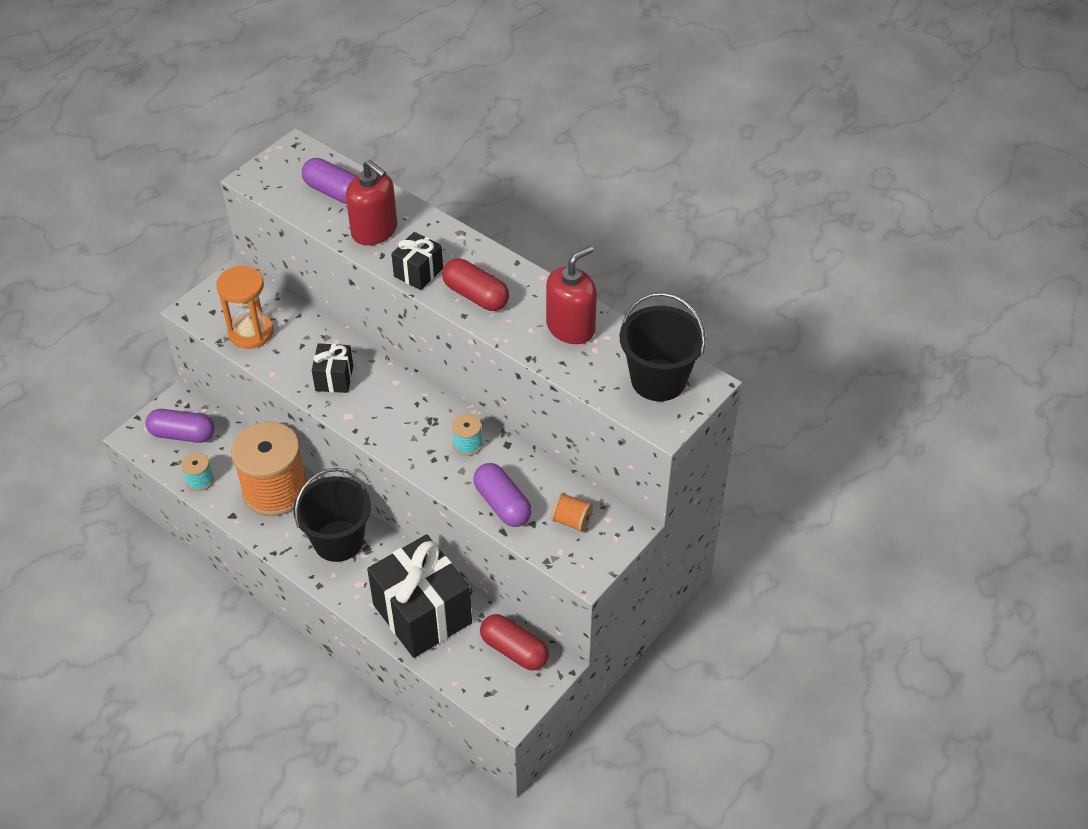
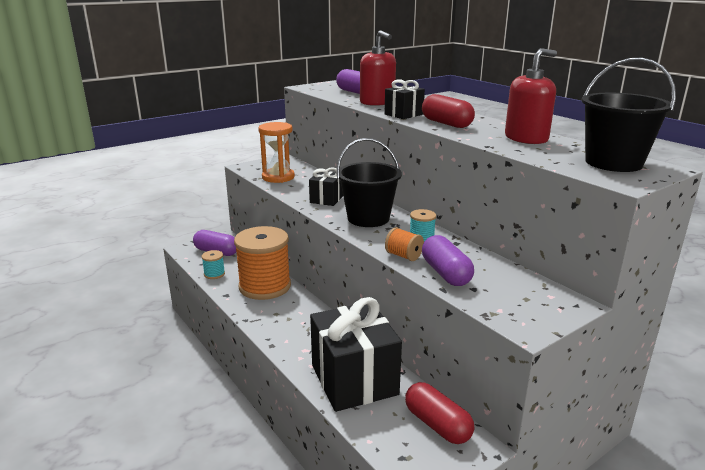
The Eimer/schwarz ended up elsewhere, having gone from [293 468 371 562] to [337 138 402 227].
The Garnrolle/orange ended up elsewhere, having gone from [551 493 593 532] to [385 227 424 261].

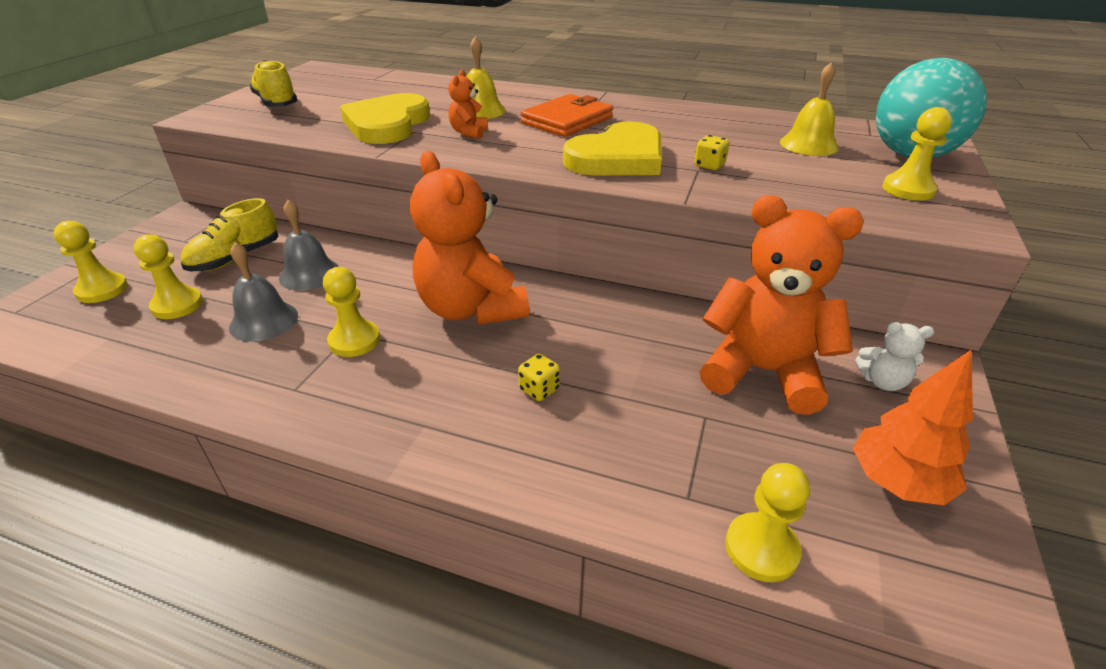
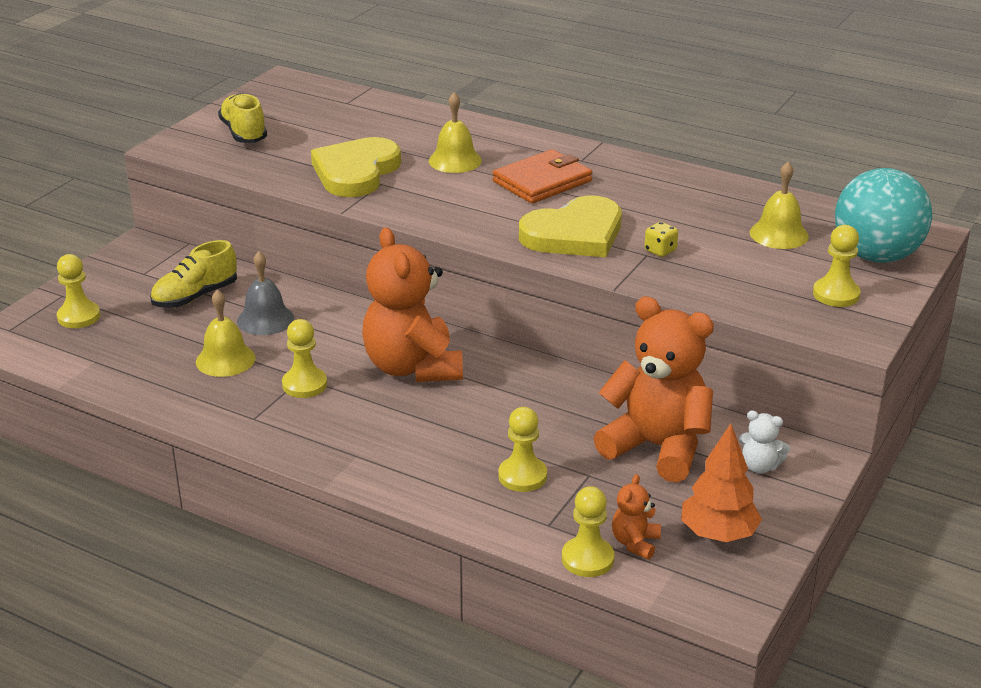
The Bauer/gelb ended up elsewhere, having gone from [133 234 203 319] to [498 407 547 492].
What was the Glocke/grau at [229 242 298 342] turned into the Glocke/gelb at [196 290 256 377].
The Teddybär/orange ended up elsewhere, having gone from [448 70 488 139] to [612 474 661 560].
The second view lost the Spielwürfel/gelb at [518 354 560 401].

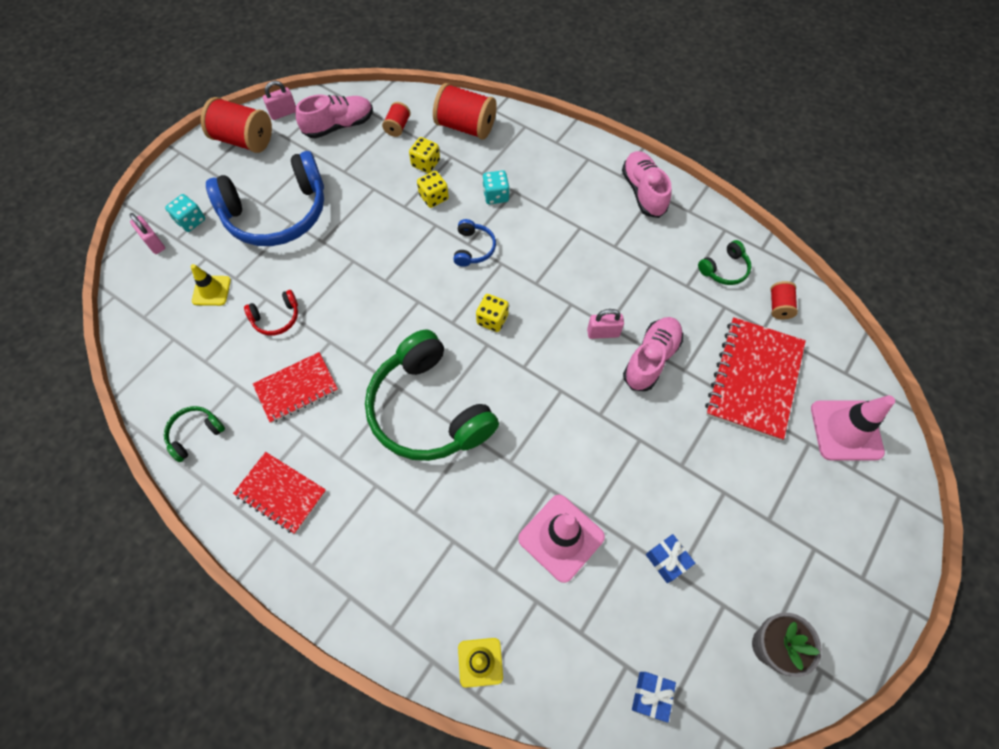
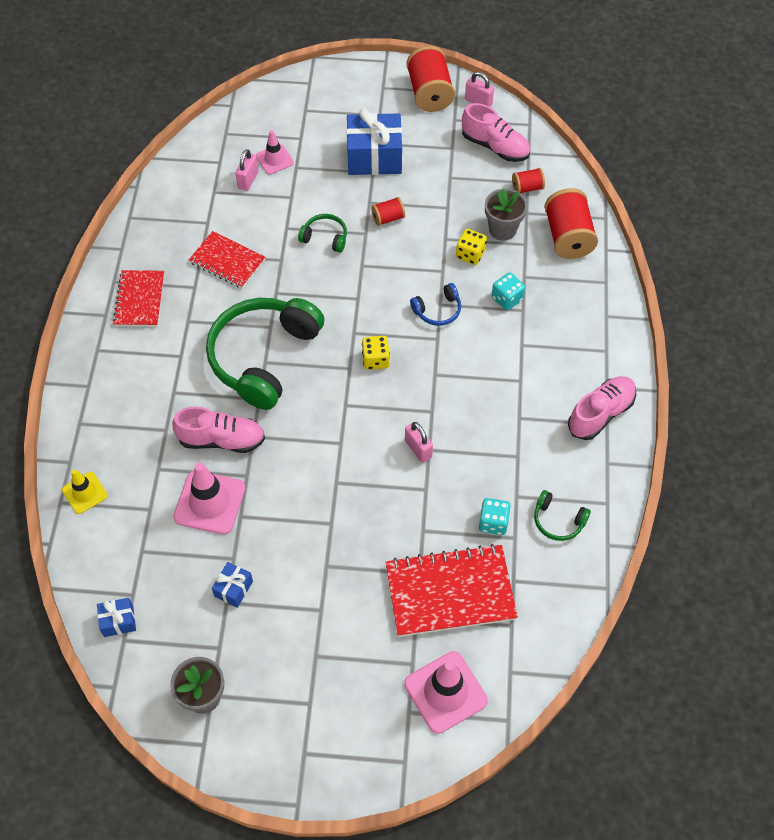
The Vorhängeschloss/rosa ended up elsewhere, having gone from [130 213 165 254] to [236 149 258 191].
The Kopfhörer/grün ended up elsewhere, having gone from [164 406 225 462] to [298 214 347 253].
The Spielwürfel/türkis ended up elsewhere, having gone from [165 194 205 232] to [479 498 511 535].
What was the Leitkegel/gelb at [191 264 231 306] turned into the Leitkegel/rosa at [256 130 294 175].
Where the Kopfhörer/blau stood at [206 151 324 246], the Geschenk/blau came to stand at [346 108 402 175].
The second view lost the Kopfhörer/rot at [244 290 298 336].
Where the Spielwürfel/gelb stood at [409 137 440 173], the Blumentopf/grau came to stand at [485 188 527 241].
The Schuh/rosa ended up elsewhere, having gone from [623 317 683 391] to [172 407 265 453].
The Garnrolle/rot ended up elsewhere, having gone from [770 281 798 320] to [371 197 405 226].

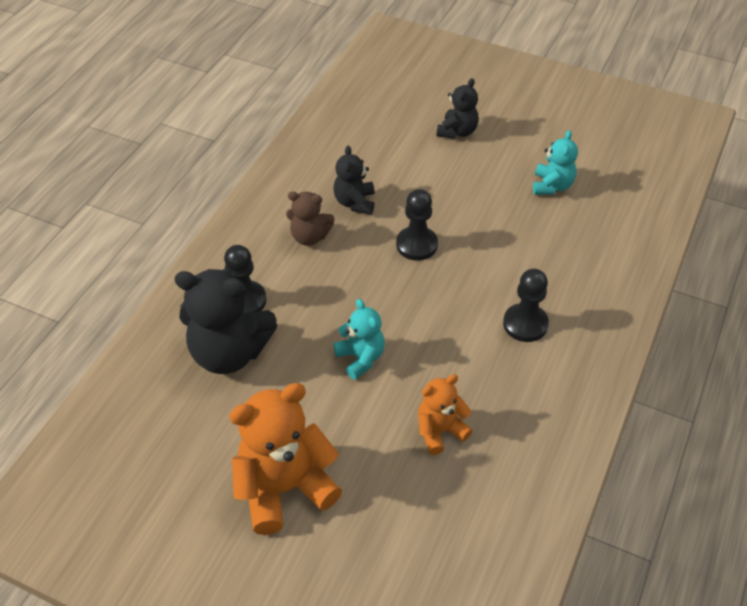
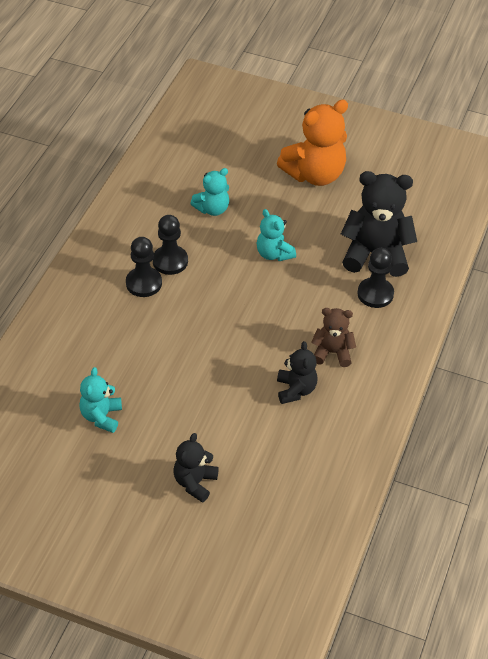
The Bauer/schwarz ended up elsewhere, having gone from [396 189 438 261] to [153 215 188 275].
What was the Teddybär/orange at [418 374 472 455] turned into the Teddybär/türkis at [190 168 229 216].

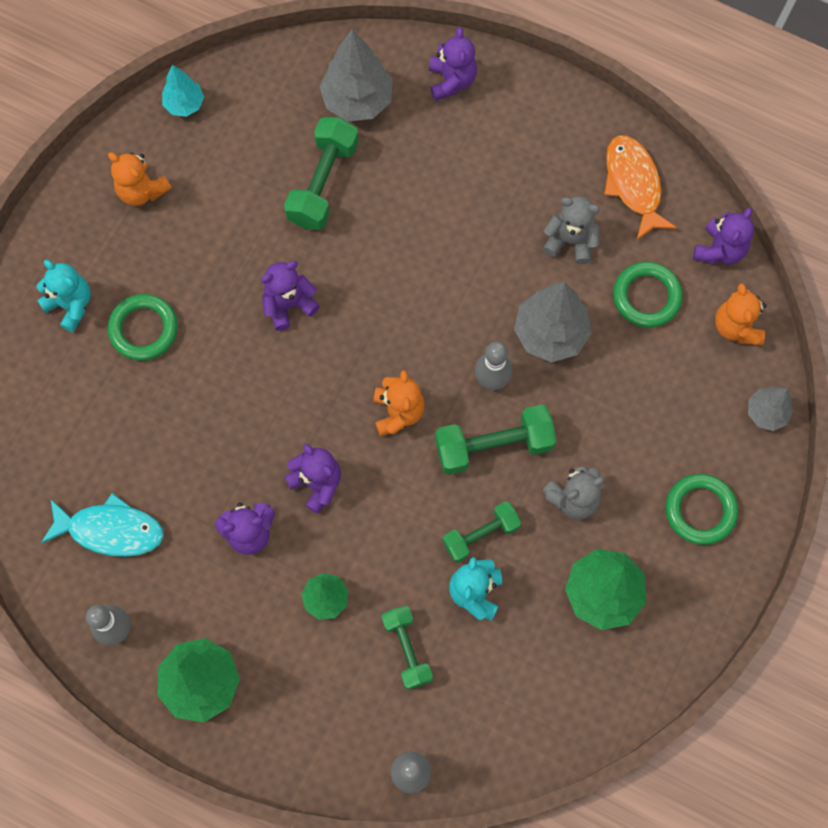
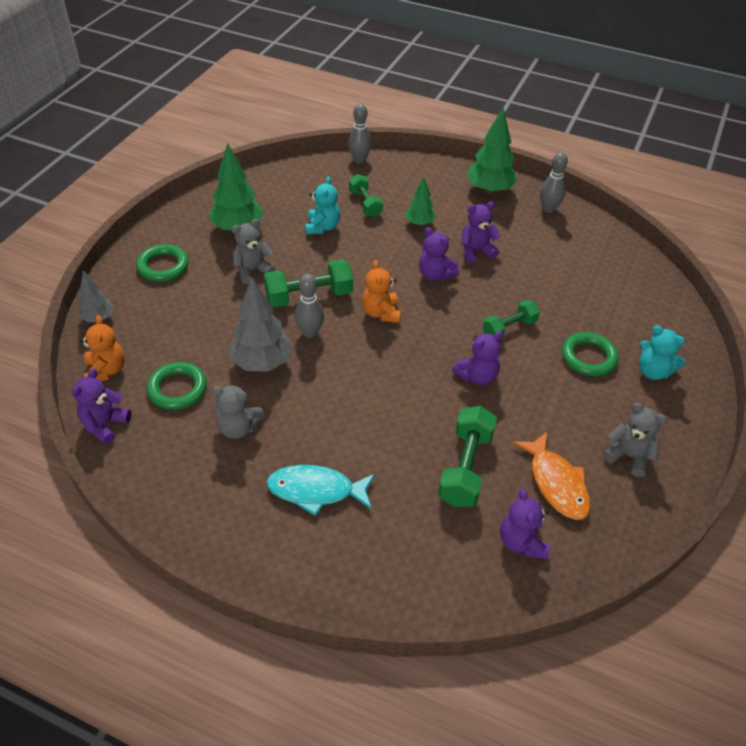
The Fisch/türkis ended up elsewhere, having gone from [41 493 164 557] to [266 465 375 516].
What was the Teddybär/orange at [108 152 172 206] turned into the Teddybär/grau at [603 402 667 477].
The second view lost the Baum/türkis at [162 65 204 117].
The second view lost the Baum/grau at [319 29 393 122].
The Teddybär/lila ended up elsewhere, having gone from [429 27 477 101] to [500 489 550 559].
The Hantel/grün ended up elsewhere, having gone from [443 501 521 563] to [483 300 540 338].
The Fisch/orange ended up elsewhere, having gone from [604 135 677 241] to [513 432 591 520].

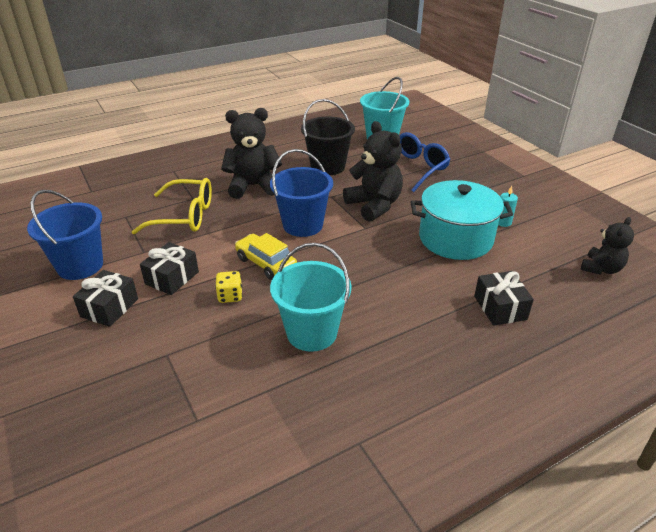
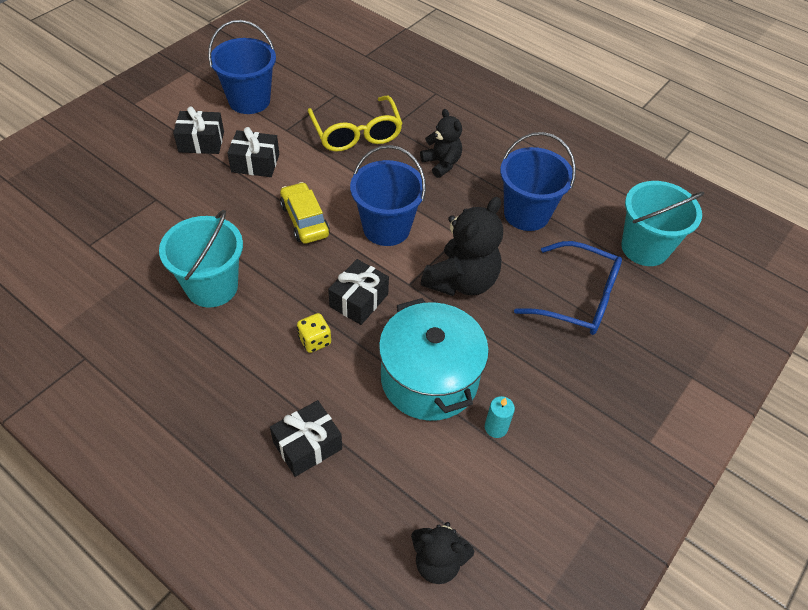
The Spielwürfel/gelb ended up elsewhere, having gone from [215 271 242 303] to [297 313 331 353].
The size of the Teddybär/schwarz at [221 108 282 199] changed by a factor of 0.61.
The Auto/gelb at [235 233 297 280] ended up facing another way, 45 degrees counterclockwise from before.
What was the Eimer/schwarz at [301 99 355 175] turned into the Eimer/blau at [500 132 576 231].
The second view gained the Geschenk/schwarz at [328 259 389 325].

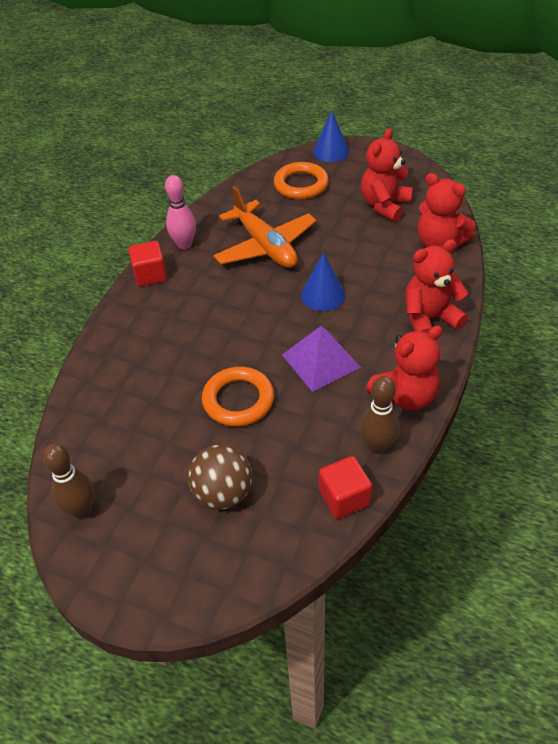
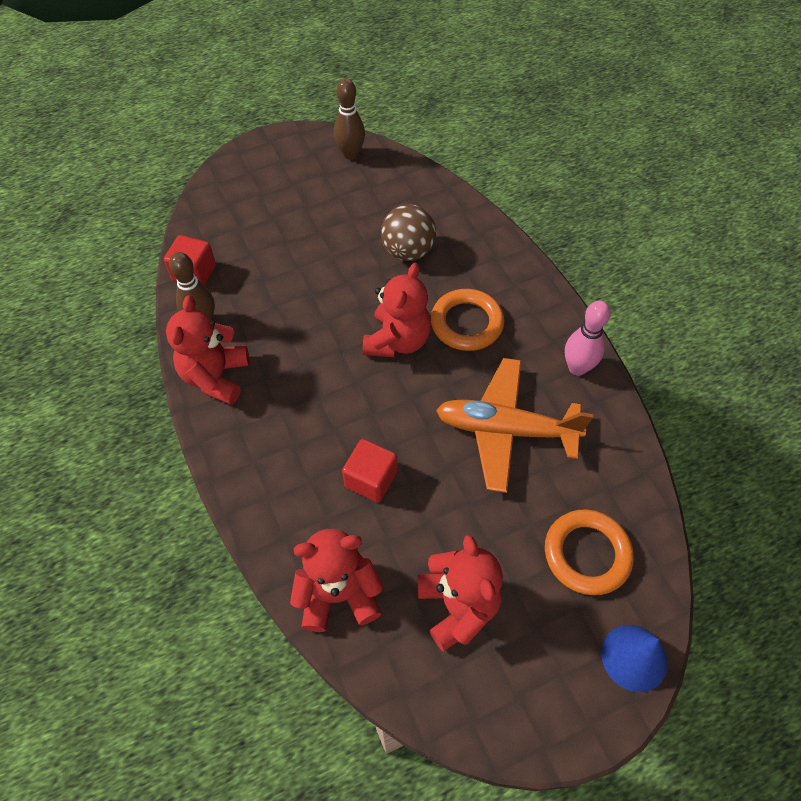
The Kubus/rot ended up elsewhere, having gone from [128 241 167 286] to [342 439 397 502].
The Ball/braun ended up elsewhere, having gone from [188 445 252 510] to [381 204 436 261].
The Ring/orange ended up elsewhere, having gone from [202 367 274 427] to [431 289 504 351].
The second view lost the Pyramide/lila at [282 326 361 392].
The second view lost the Kegel/blau at [301 253 346 311].
The Teddybär/rot ended up elsewhere, having gone from [405 239 468 333] to [363 263 431 357].

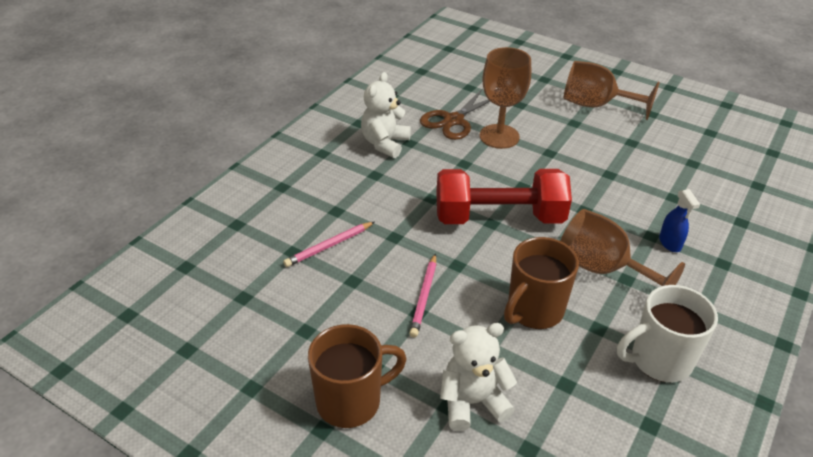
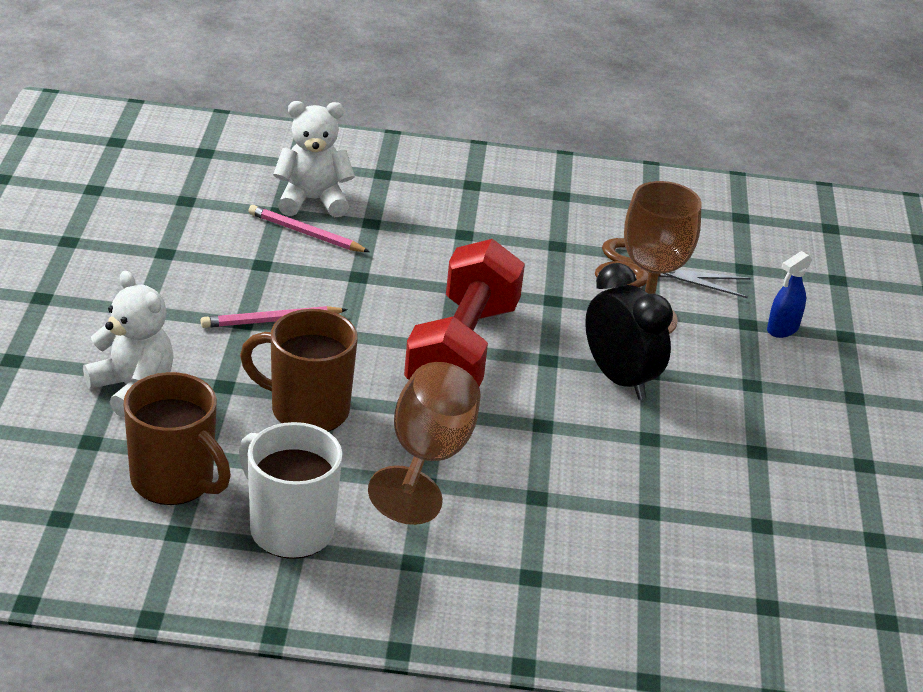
The Tasse/braun ended up elsewhere, having gone from [308 324 407 428] to [124 372 231 505].
The Teddybär/weiß ended up elsewhere, having gone from [361 72 411 158] to [273 101 355 217].
The Hantel/rot at [436 169 572 224] ended up facing another way, 45 degrees clockwise from before.
The second view lost the Kelch/braun at [563 61 660 120].
The Sprühflasche/blau ended up elsewhere, having gone from [659 189 700 252] to [767 251 812 338].
The second view gained the Wecker/schwarz at [585 263 673 400].

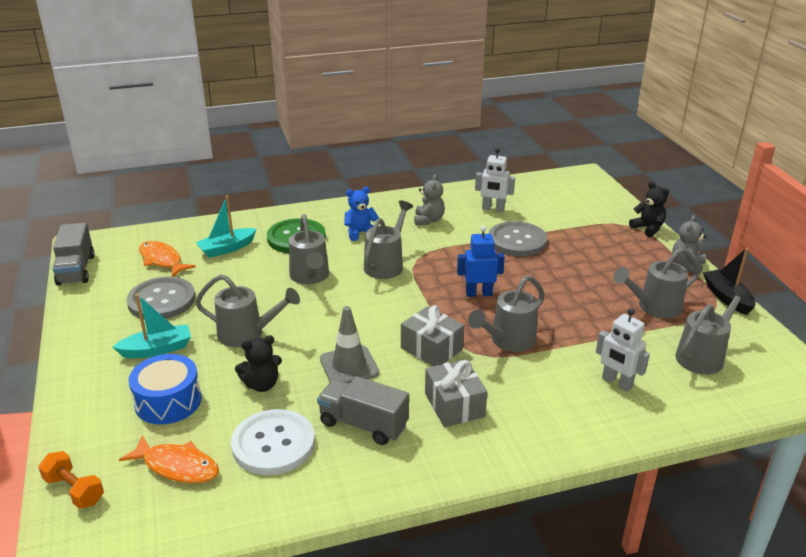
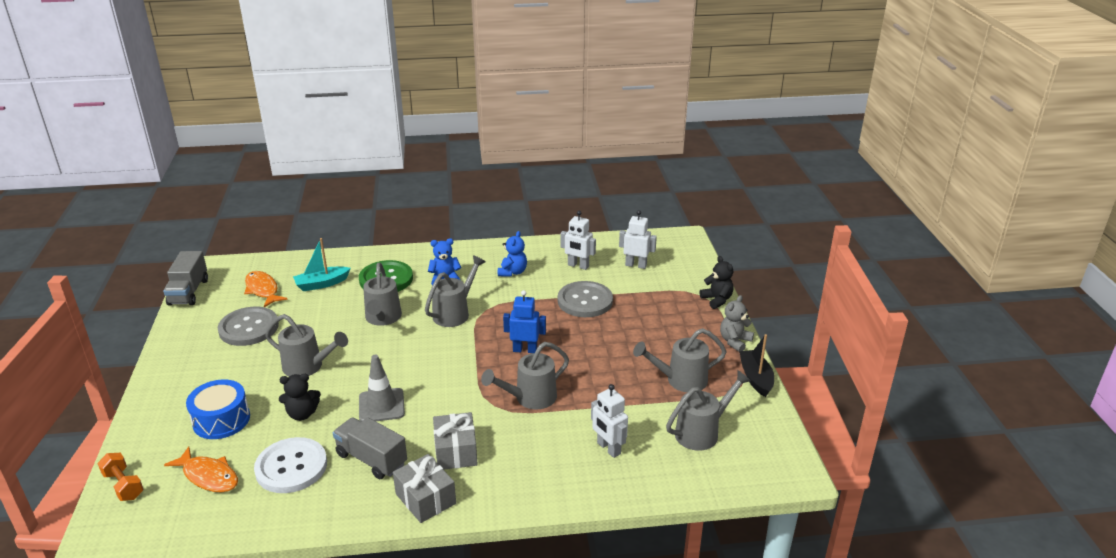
The second view lost the Boot/türkis at [113 294 191 358].
The Geschenk/grau ended up elsewhere, having gone from [401 305 464 366] to [393 454 456 523].
What was the Teddybär/grau at [414 174 445 225] turned into the Teddybär/blau at [498 231 527 277].
The second view gained the Roboter/weiß at [619 210 657 269].

